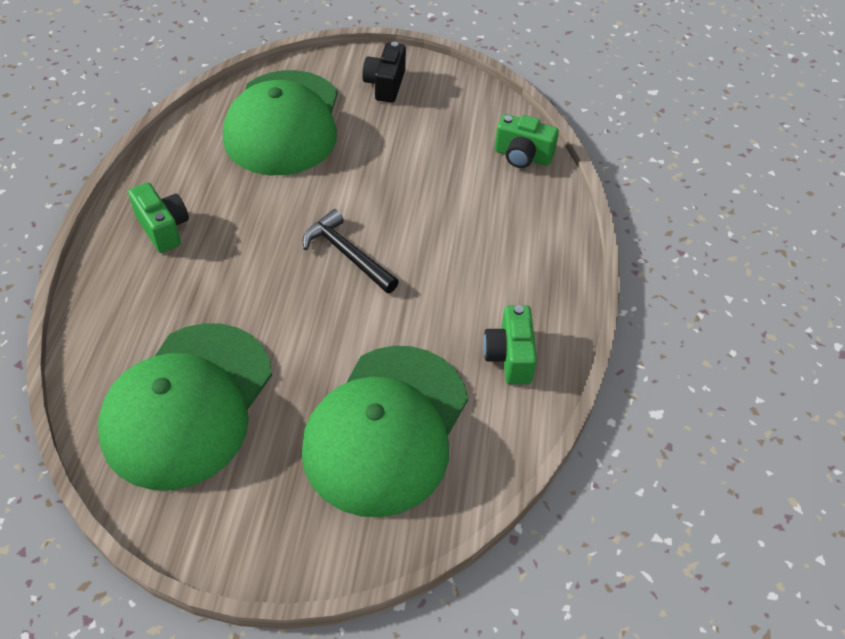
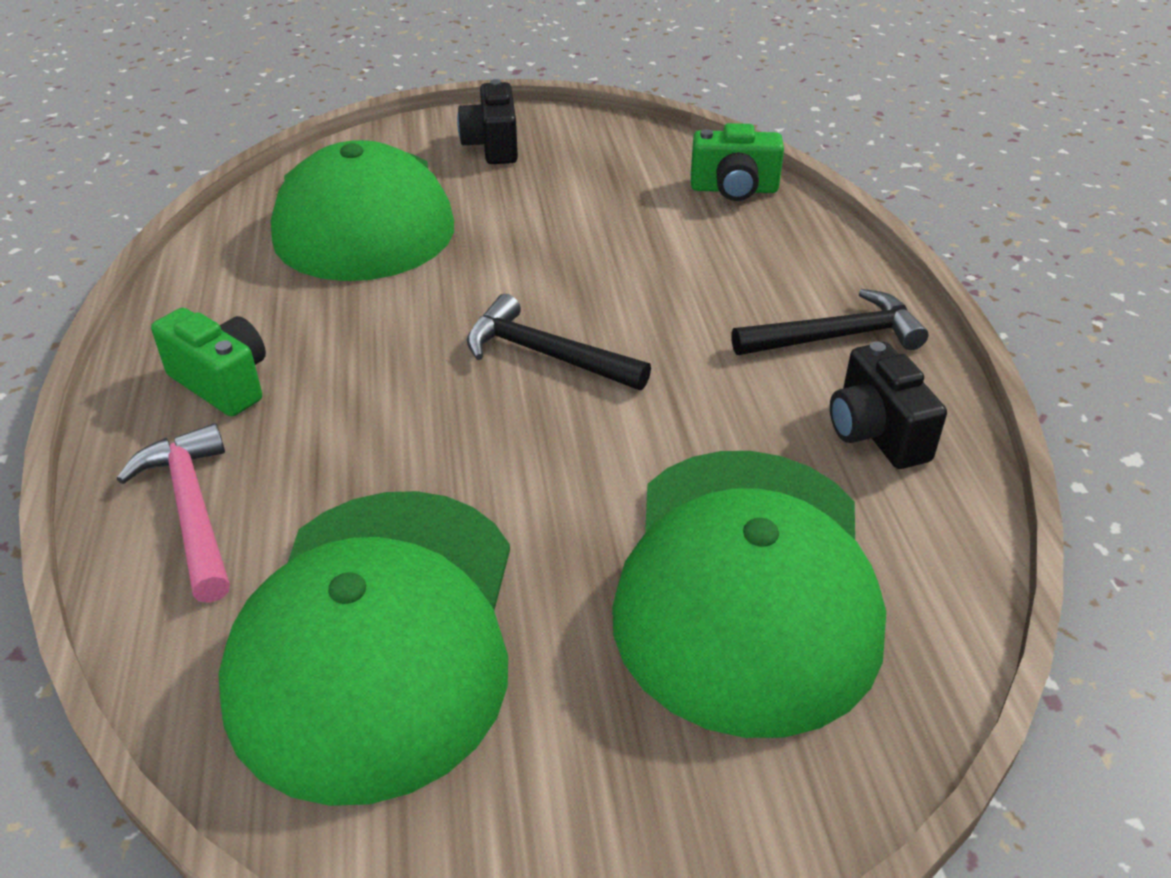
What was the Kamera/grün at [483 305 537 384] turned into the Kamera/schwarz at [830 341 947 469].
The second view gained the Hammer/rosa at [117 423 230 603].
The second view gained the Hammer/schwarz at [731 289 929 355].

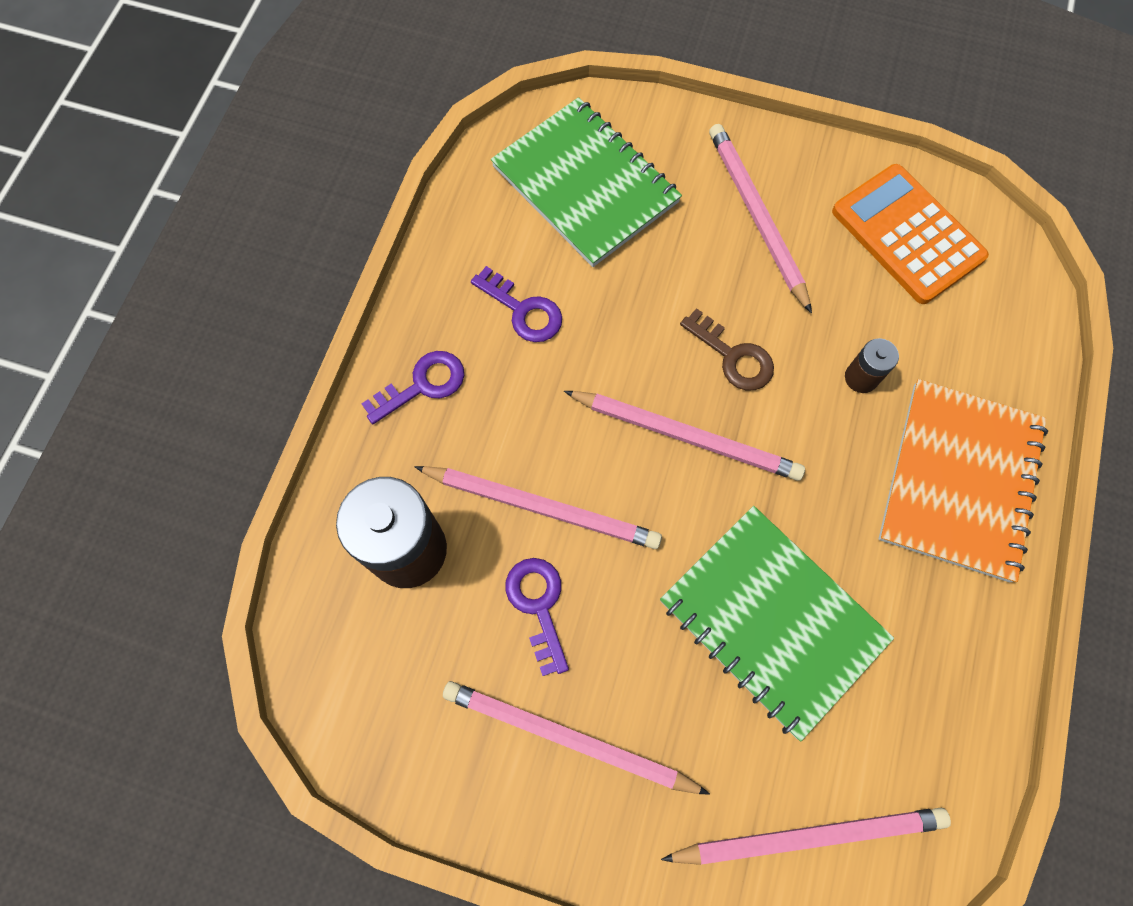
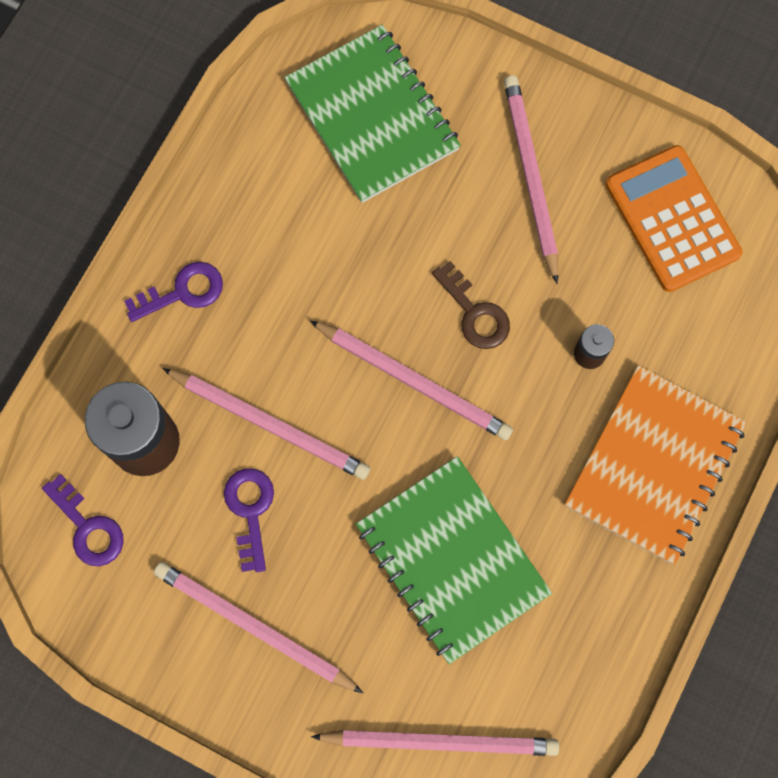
The Schlüssel/lila ended up elsewhere, having gone from [471 266 562 342] to [42 474 124 566].

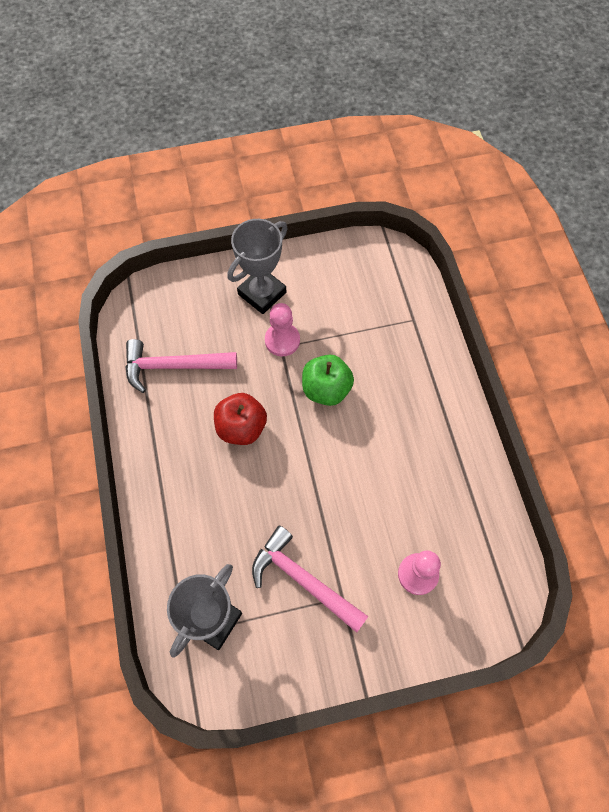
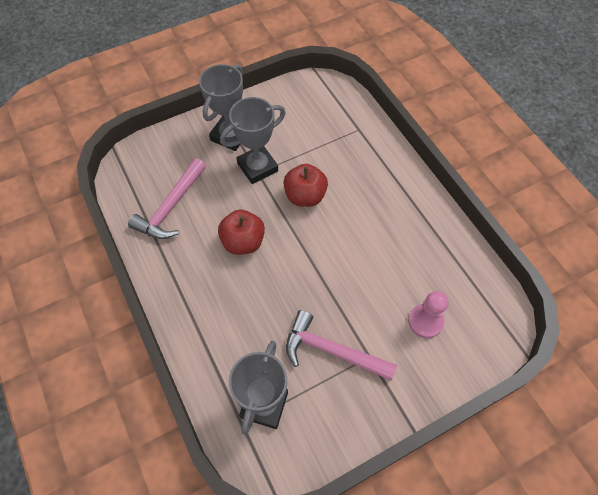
The Hammer/rosa at [125 339 237 393] ended up facing another way, 45 degrees counterclockwise from before.
Where the Bauer/rosa stood at [265 303 300 356], the Pokal/grau came to stand at [220 97 286 184].
What was the Apfel/grün at [302 354 354 406] turned into the Apfel/rot at [283 164 328 207].

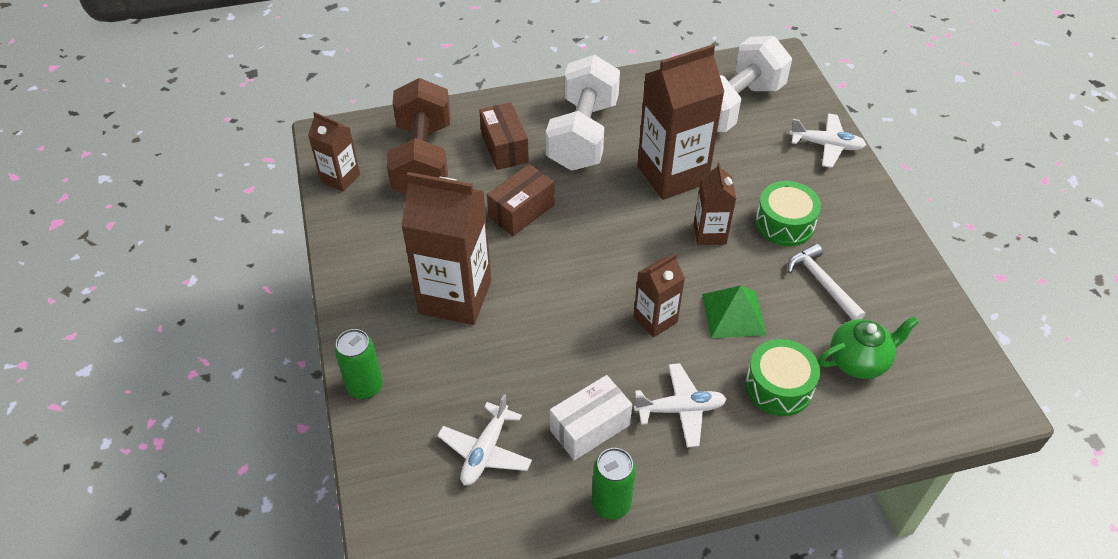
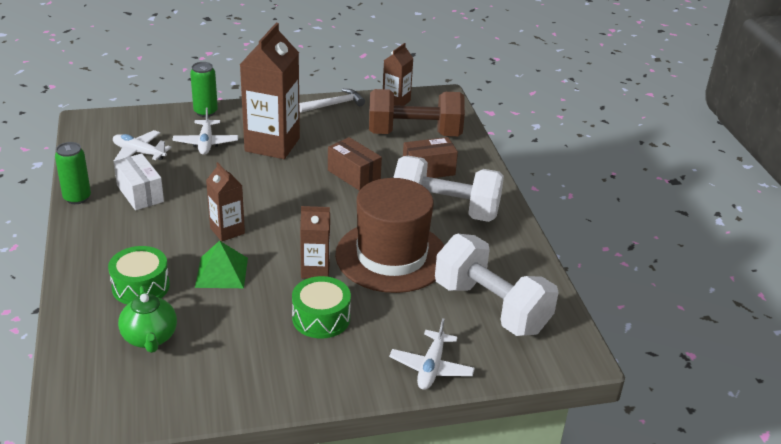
The Flugzeug/weiß ended up elsewhere, having gone from [634 363 727 448] to [172 108 238 155].
Where the Getränkekarton/braun stood at [637 44 724 200], the Hut/braun came to stand at [335 178 444 293].
The Hammer/weiß ended up elsewhere, having gone from [788 244 865 320] to [299 89 365 113].

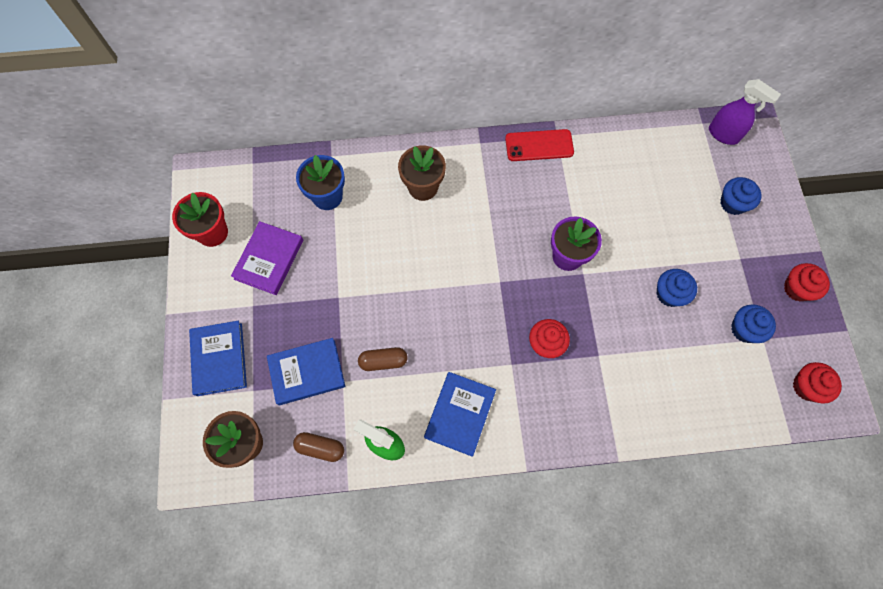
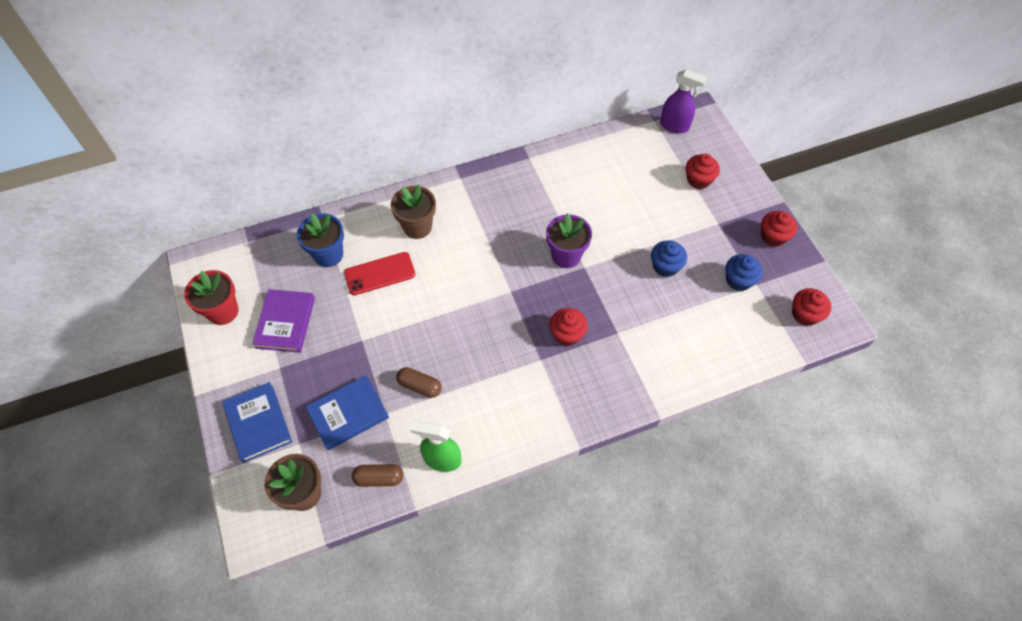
The Kapsel/braun at [358 347 408 371] ended up facing another way, 45 degrees clockwise from before.
The second view lost the Buch/blau at [424 372 496 457].
The Handy/rot ended up elsewhere, having gone from [505 129 574 161] to [344 252 416 295].
What was the Muffin/blau at [721 177 762 215] turned into the Muffin/rot at [686 154 720 189].

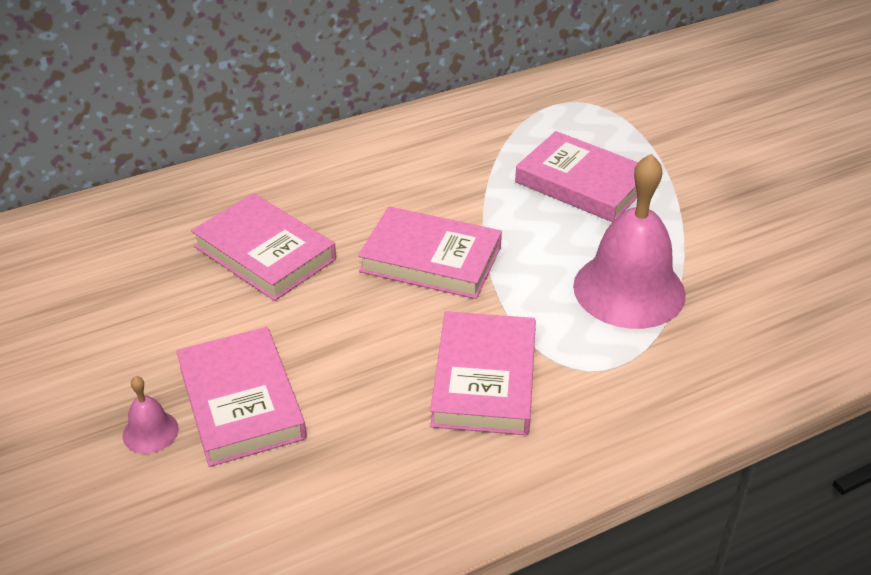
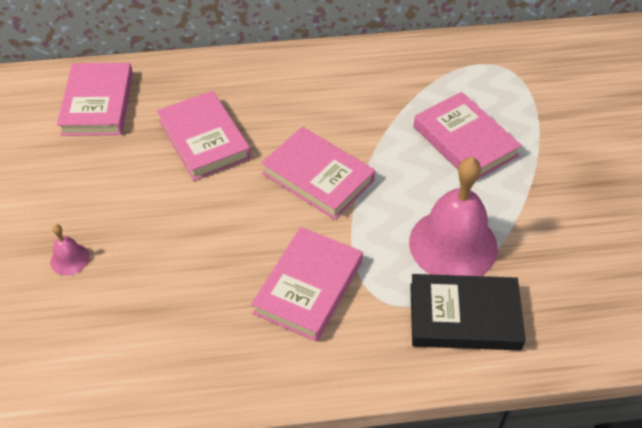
The Buch/rosa ended up elsewhere, having gone from [176 327 307 467] to [57 63 133 136].
The second view gained the Buch/schwarz at [410 274 526 350].

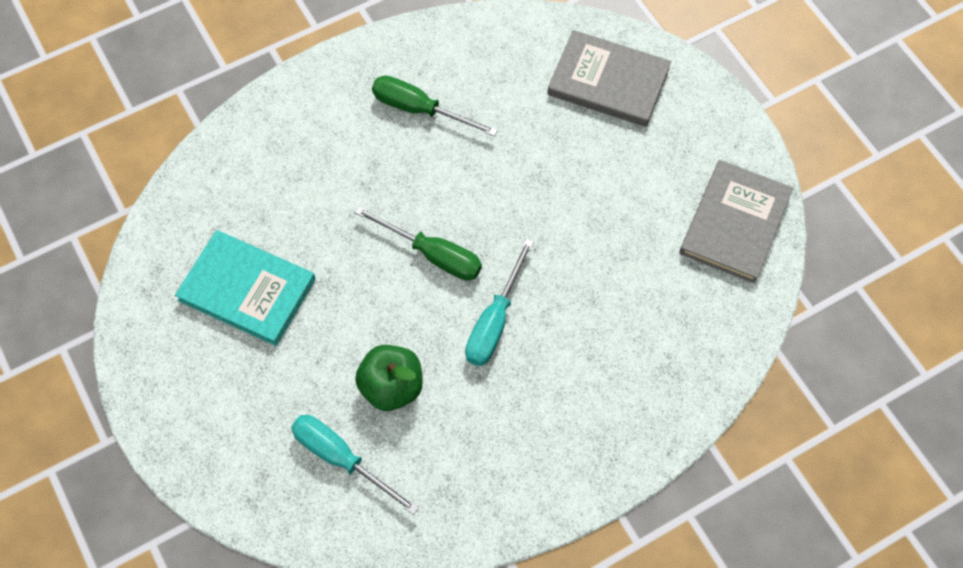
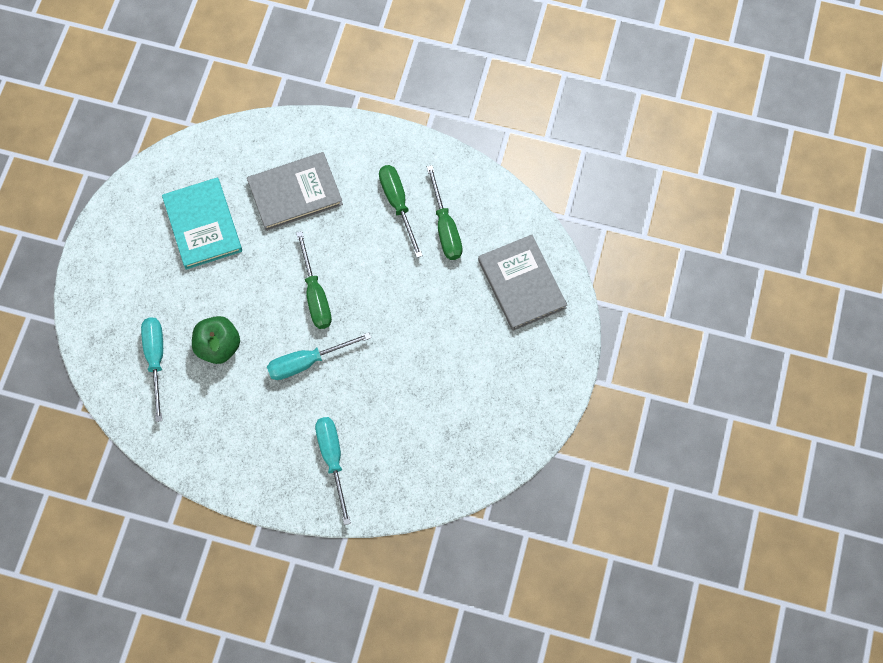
The Buch/grau ended up elsewhere, having gone from [679 160 793 284] to [247 152 343 231].
The second view gained the Schraubenzieher/türkis at [315 417 351 525].
The second view gained the Schraubenzieher/grün at [427 165 462 260].

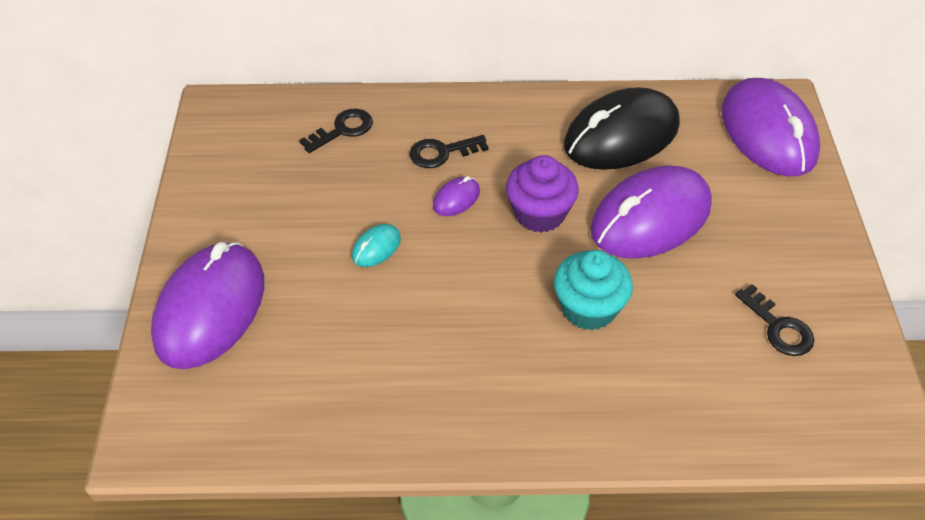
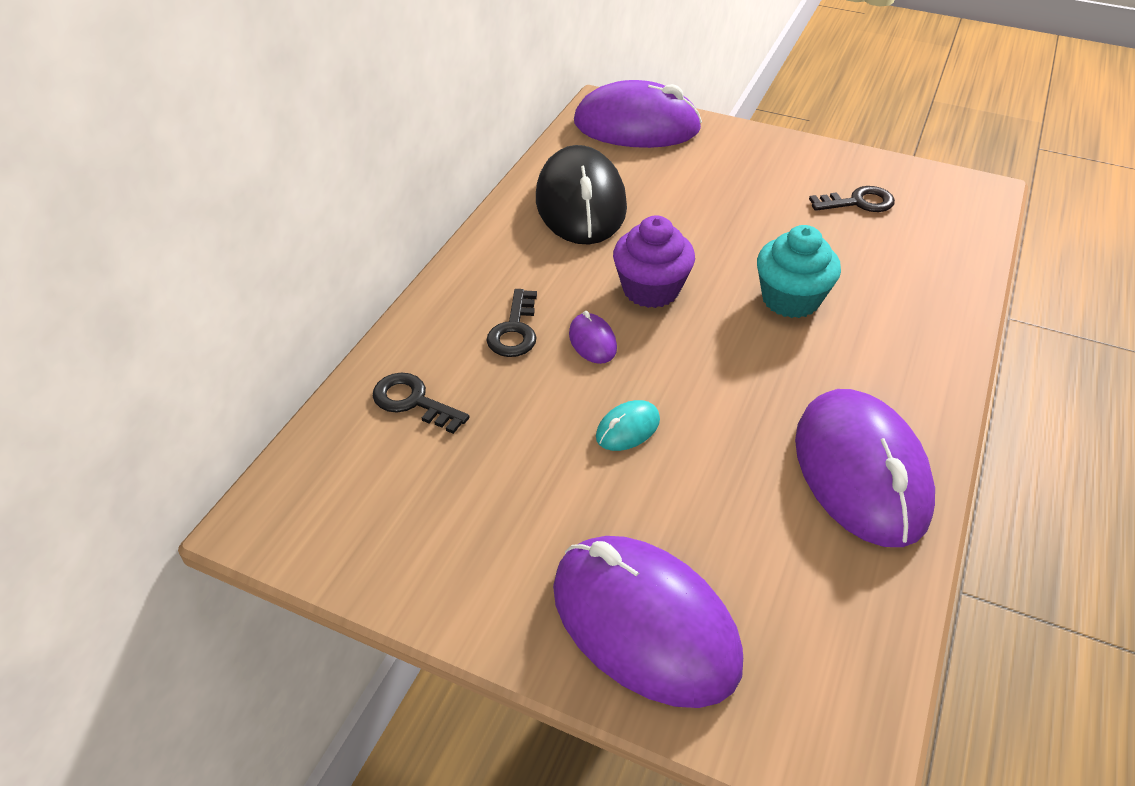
The Schlüssel/schwarz at [299 109 373 153] ended up facing another way, 45 degrees counterclockwise from before.
The Computermaus/türkis at [352 224 401 267] ended up facing another way, 75 degrees clockwise from before.
The Computermaus/lila ended up elsewhere, having gone from [590 165 712 259] to [795 389 935 547].

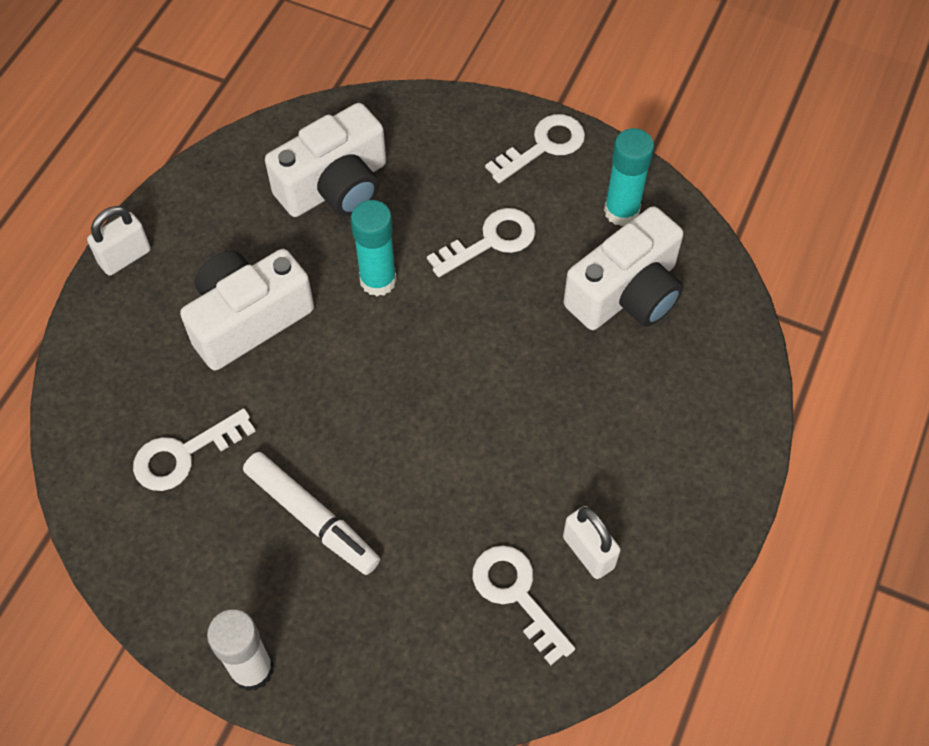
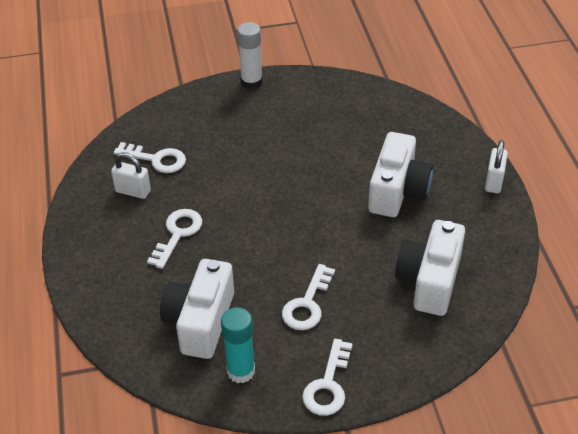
The Schlüssel/weiß ended up elsewhere, having gone from [133 408 256 491] to [147 209 202 269].
The second view lost the Filzstift/weiß at [243 452 380 575].
The second view lost the Klebestift/türkis at [351 200 397 296].

